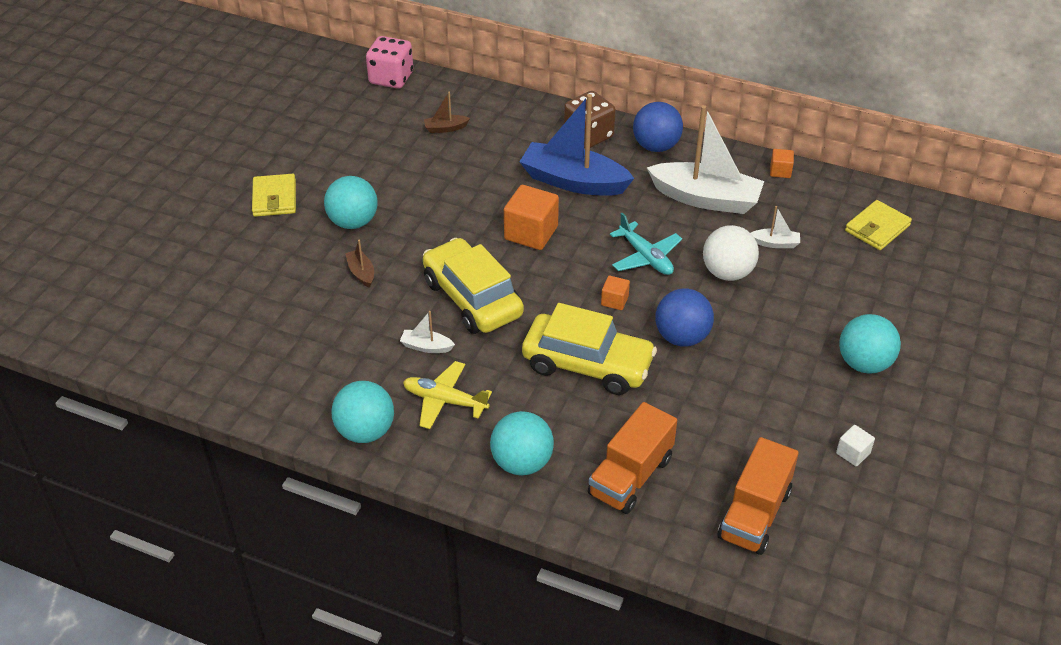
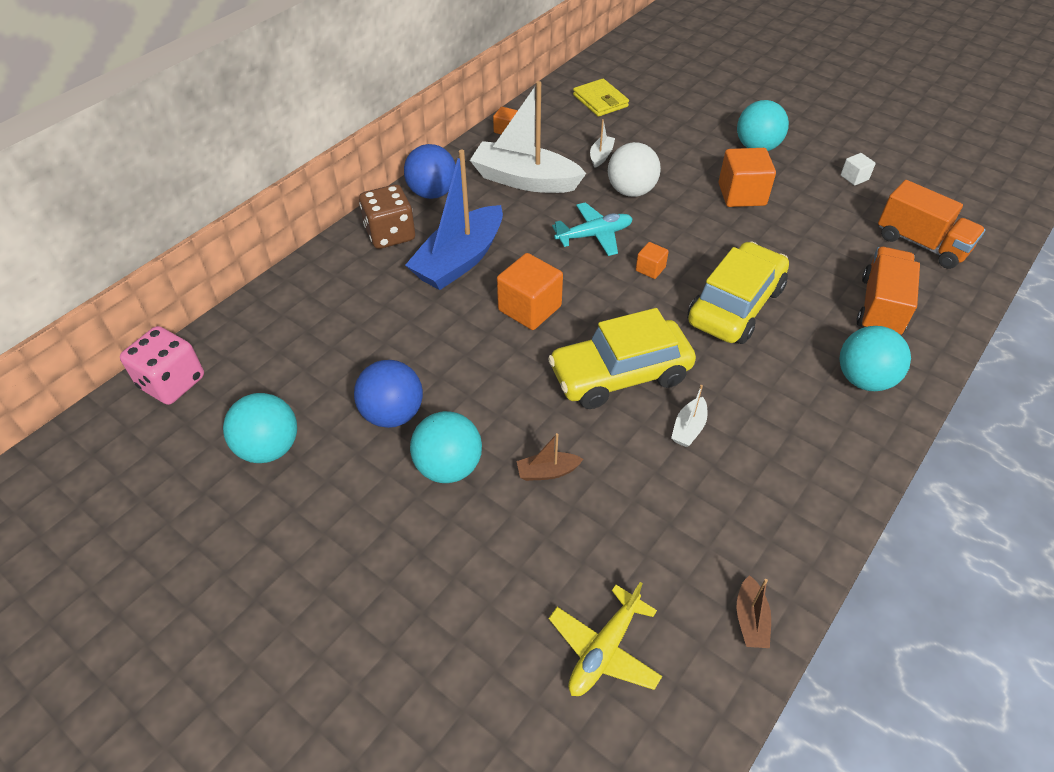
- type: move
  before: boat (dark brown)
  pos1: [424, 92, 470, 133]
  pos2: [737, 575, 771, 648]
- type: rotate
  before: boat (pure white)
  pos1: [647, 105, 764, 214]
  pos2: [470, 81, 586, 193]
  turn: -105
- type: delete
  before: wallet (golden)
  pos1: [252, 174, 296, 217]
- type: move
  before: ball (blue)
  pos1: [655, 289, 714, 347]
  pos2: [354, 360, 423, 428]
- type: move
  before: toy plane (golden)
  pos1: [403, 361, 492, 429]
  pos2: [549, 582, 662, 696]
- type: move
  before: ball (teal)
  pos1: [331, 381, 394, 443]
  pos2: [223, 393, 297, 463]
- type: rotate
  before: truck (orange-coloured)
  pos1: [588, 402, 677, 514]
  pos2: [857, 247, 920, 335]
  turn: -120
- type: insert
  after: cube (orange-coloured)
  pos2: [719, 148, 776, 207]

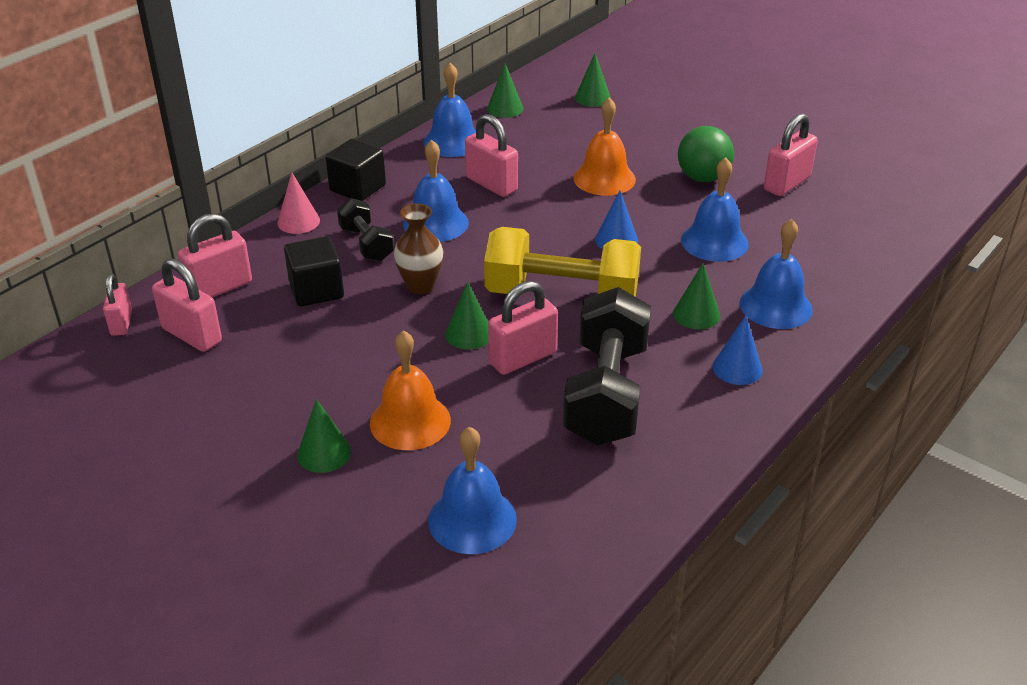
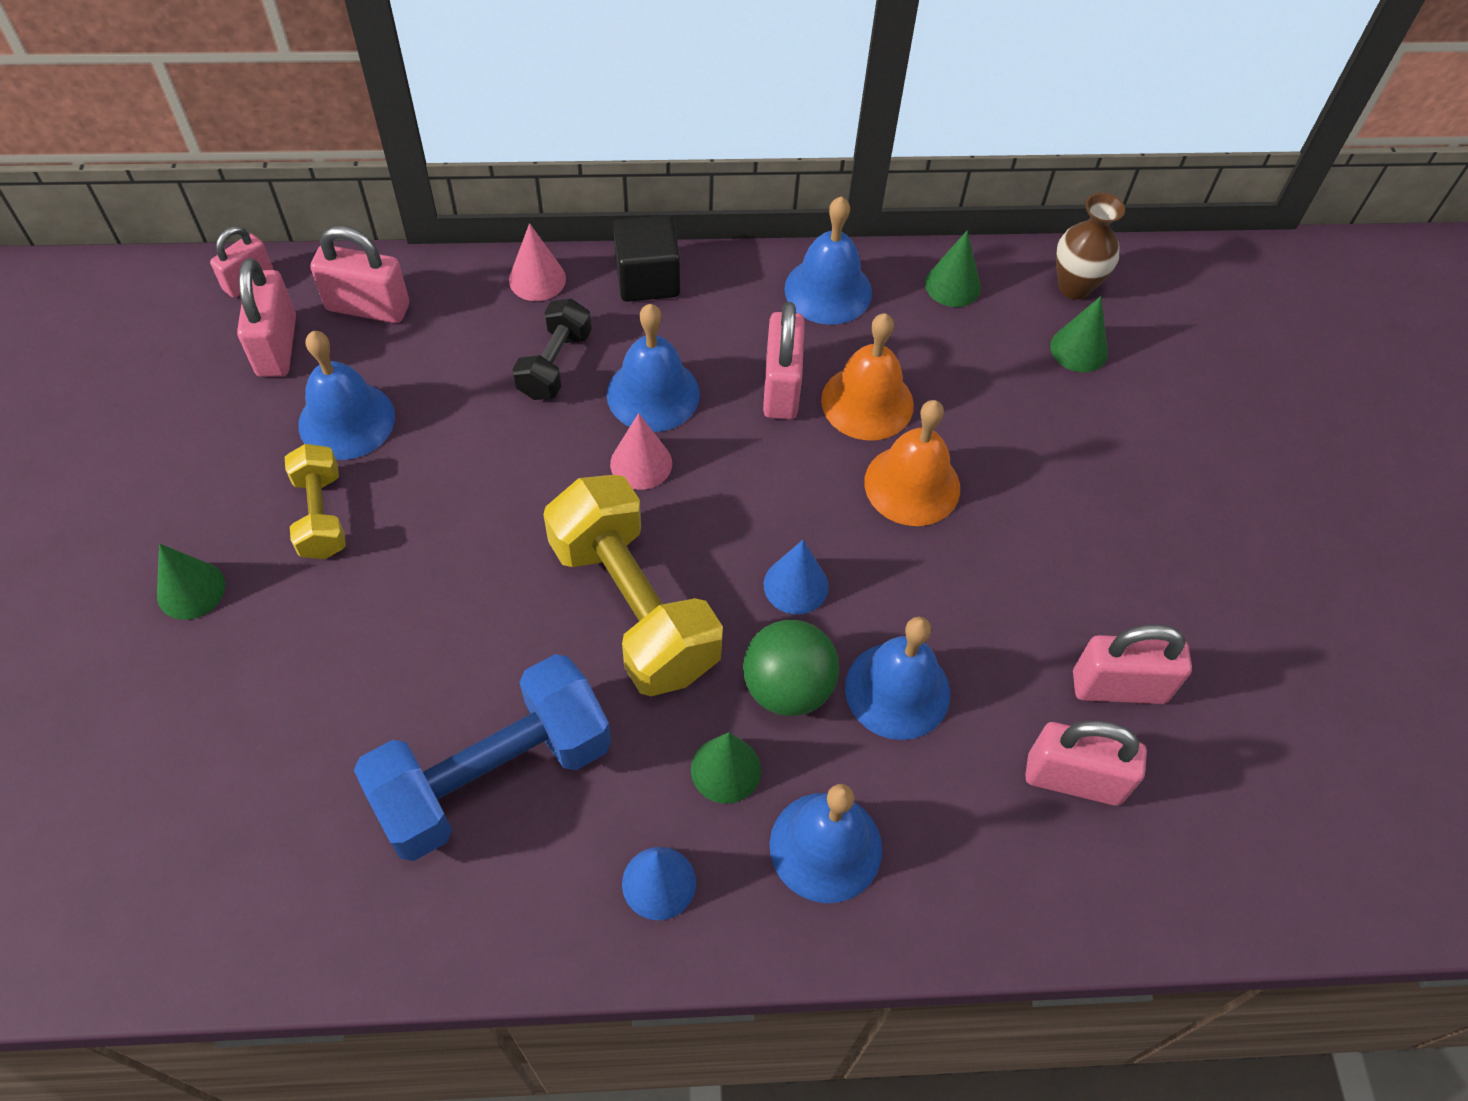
- type: move
  before: ball (emerald)
  pos1: [678, 126, 734, 182]
  pos2: [743, 620, 839, 716]
- type: move
  before: flower vase (dark brown)
  pos1: [394, 203, 443, 294]
  pos2: [1056, 193, 1125, 299]
- type: delete
  before: cube (jet-black)
  pos1: [284, 236, 344, 306]
- type: move
  before: small lock (rose-pink)
  pos1: [488, 281, 558, 375]
  pos2: [1025, 721, 1147, 806]
- type: delete
  before: cone (emerald)
  pos1: [445, 282, 489, 350]
- type: recolor
  before: free weight (jet-black)
  after: free weight (blue)
  pos1: [563, 287, 651, 446]
  pos2: [354, 654, 611, 861]
- type: move
  before: bell (orange-coloured)
  pos1: [370, 330, 451, 450]
  pos2: [821, 313, 914, 441]
- type: move
  before: bell (blue)
  pos1: [428, 427, 517, 554]
  pos2: [298, 331, 395, 460]
- type: insert
  after: cone (rose-pink)
  pos2: [610, 413, 672, 490]
- type: insert
  after: free weight (golden)
  pos2: [285, 444, 346, 559]

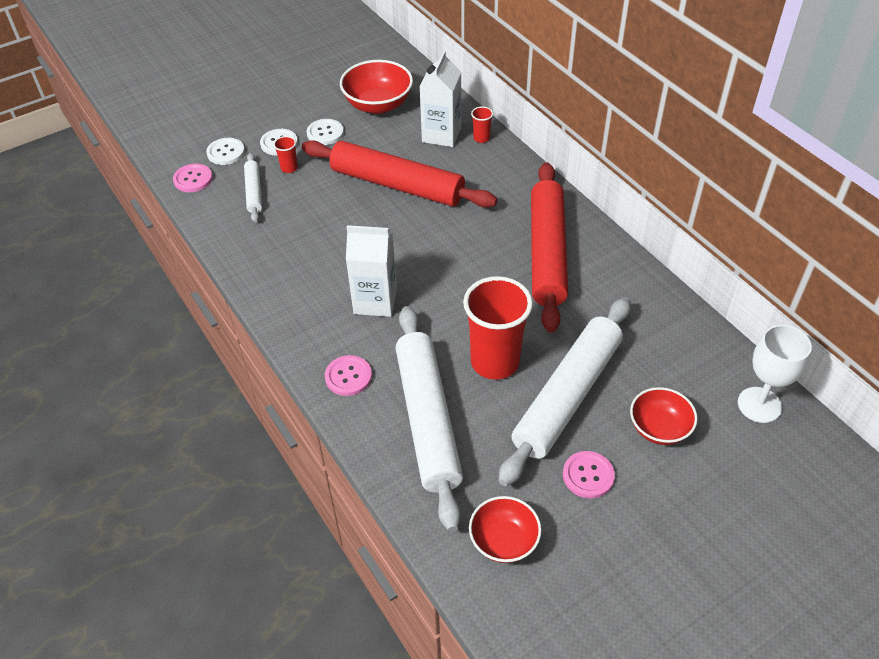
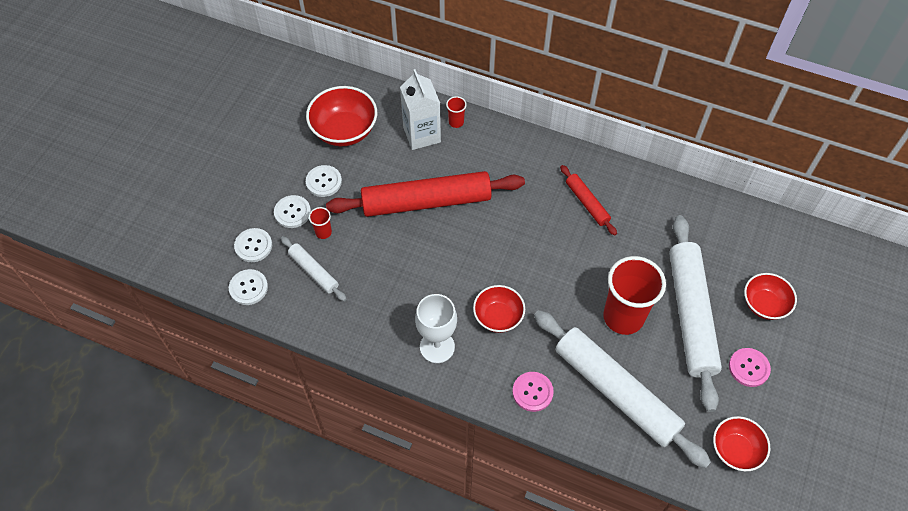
- type: resize
  before: rolling pin (red)
  pos1: [531, 162, 568, 333]
  pos2: [560, 165, 617, 236]
  scale: 0.48
- type: recolor
  before: shirt button (rose-pink)
  after: shirt button (pure white)
  pos1: [173, 164, 213, 192]
  pos2: [229, 269, 268, 305]
- type: replace
  before: juice carton (pure white)
  after: deep dish (red)
  pos1: [346, 225, 397, 317]
  pos2: [473, 285, 525, 333]
- type: move
  before: chalice (pure white)
  pos1: [738, 325, 812, 423]
  pos2: [415, 294, 457, 363]

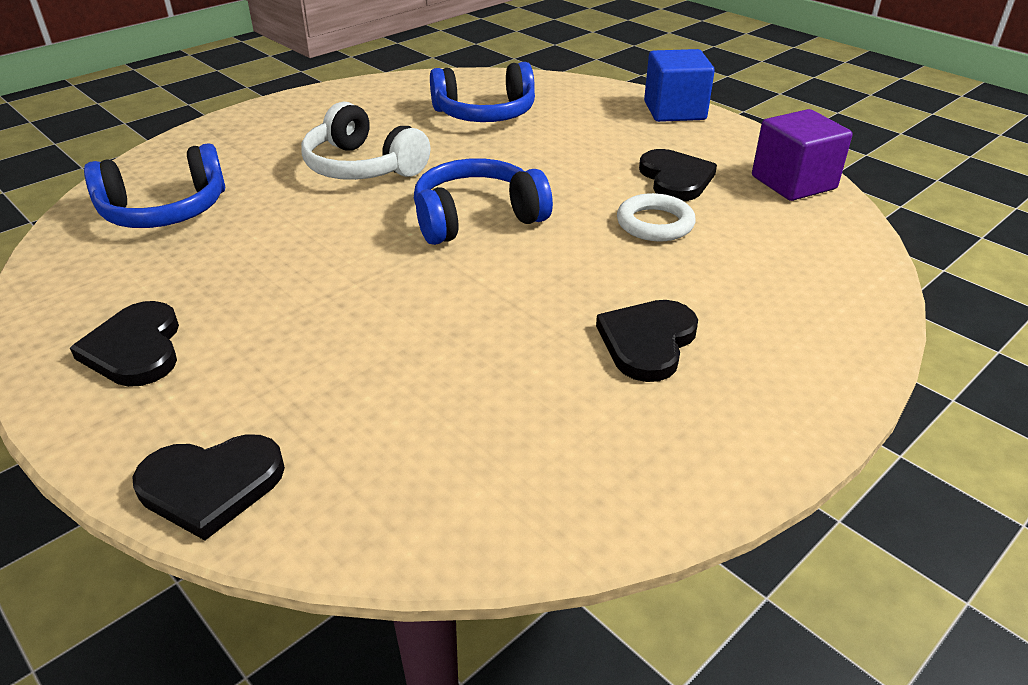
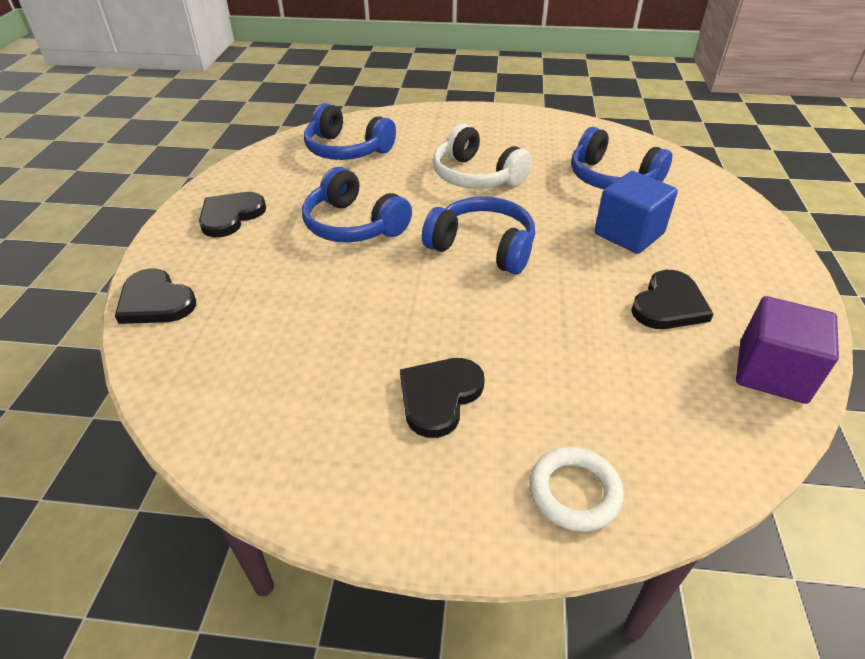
- type: move
  before: cube (blue)
  pos1: [644, 49, 715, 122]
  pos2: [594, 171, 678, 254]
- type: rotate
  before: headphones (pure white)
  pos1: [301, 102, 430, 180]
  pos2: [433, 124, 532, 189]
  turn: -45
- type: move
  before: torus (pure white)
  pos1: [617, 193, 696, 241]
  pos2: [529, 447, 624, 532]
- type: rotate
  before: heart shape (jet-black)
  pos1: [596, 300, 698, 382]
  pos2: [400, 358, 485, 438]
  turn: -45
- type: insert
  after: headphones (blue)
  pos2: [302, 167, 412, 242]

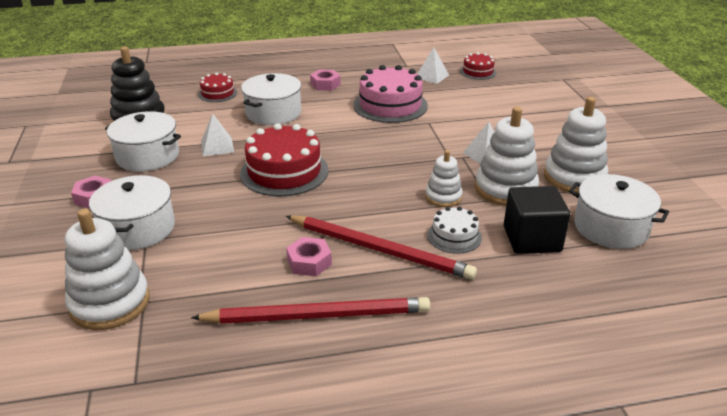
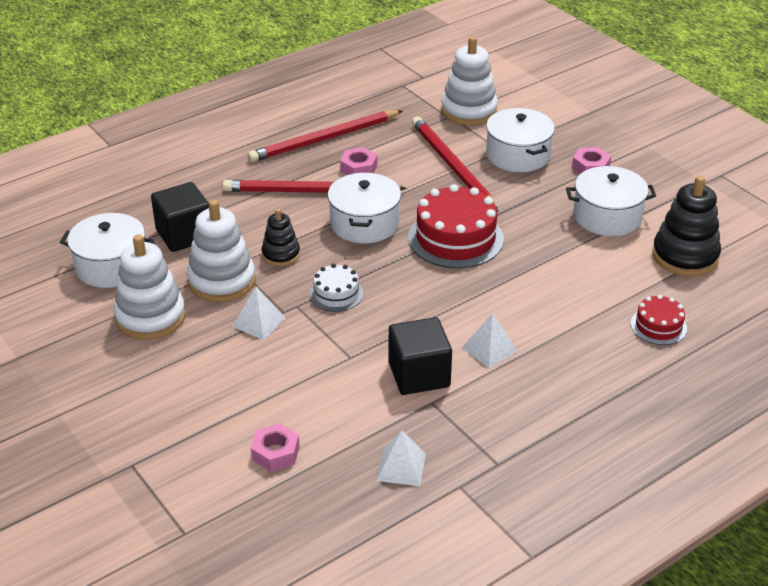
- type: delete
  before: gateau (red)
  pos1: [460, 52, 496, 80]
- type: replace
  before: gateau (rose-pink)
  after: cube (jet-black)
  pos1: [353, 65, 428, 123]
  pos2: [389, 317, 452, 395]
- type: move
  before: hex nut (rose-pink)
  pos1: [310, 70, 341, 90]
  pos2: [251, 423, 300, 472]
- type: move
  before: pot (pure white)
  pos1: [241, 73, 301, 125]
  pos2: [328, 173, 401, 243]
- type: move
  before: pyramid (pure white)
  pos1: [201, 114, 234, 156]
  pos2: [462, 313, 517, 368]
- type: recolor
  before: stacking toy (pure white)
  after: stacking toy (jet-black)
  pos1: [425, 150, 463, 207]
  pos2: [261, 209, 300, 266]
- type: move
  before: gateau (pure white)
  pos1: [427, 206, 482, 254]
  pos2: [309, 264, 363, 312]
- type: insert
  after: wooden pencil (red)
  pos2: [412, 116, 498, 212]

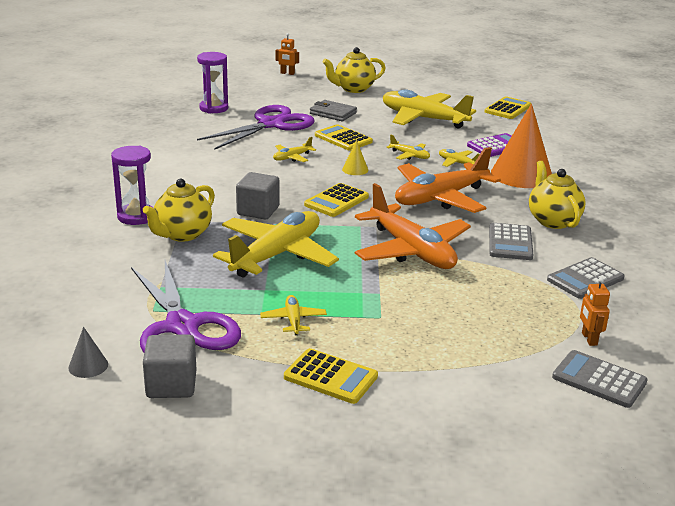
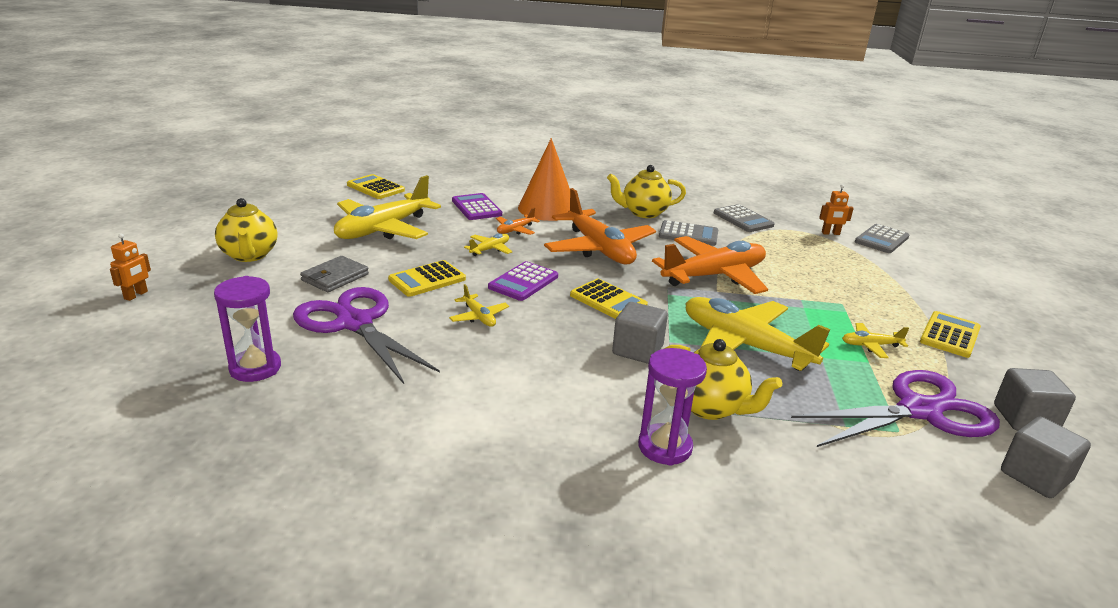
- type: replace
  before: cone (golden)
  after: calculator (violet)
  pos1: [342, 140, 368, 175]
  pos2: [488, 261, 558, 301]
- type: recolor
  before: toy plane (golden)
  after: toy plane (orange-coloured)
  pos1: [439, 149, 480, 167]
  pos2: [496, 208, 540, 235]
- type: replace
  before: cone (gray)
  after: cube (gray)
  pos1: [68, 327, 108, 378]
  pos2: [1001, 417, 1091, 498]

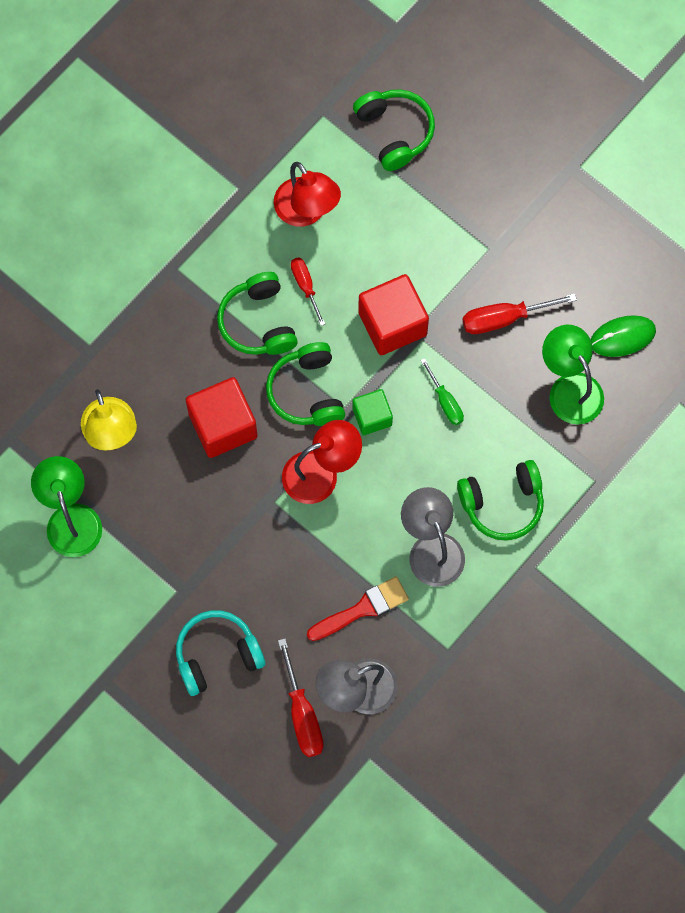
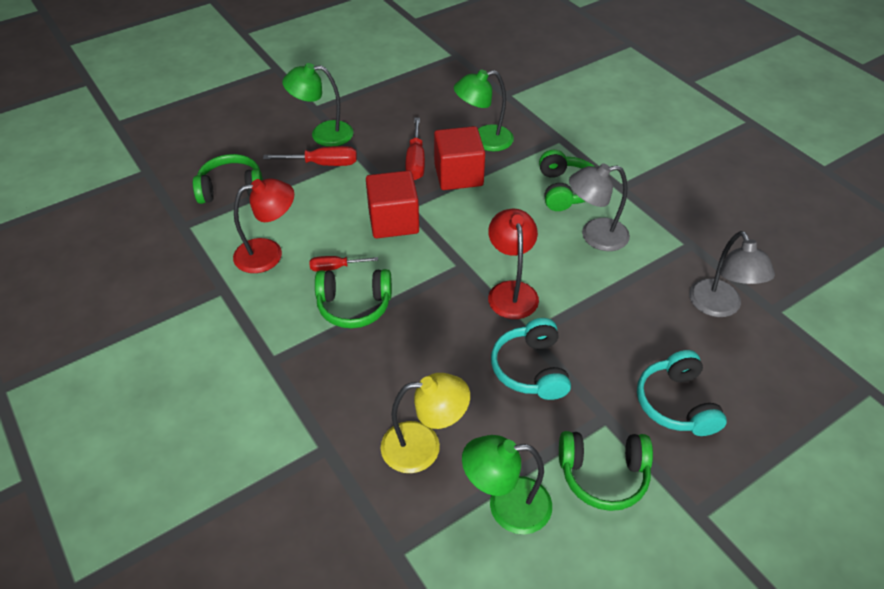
- type: delete
  before: PC mouse (emerald)
  pos1: [591, 315, 656, 357]
- type: move
  before: headphones (emerald)
  pos1: [266, 342, 345, 426]
  pos2: [559, 431, 653, 511]
- type: delete
  before: screwdriver (emerald)
  pos1: [420, 358, 464, 425]
- type: move
  before: cube (red)
  pos1: [186, 377, 258, 458]
  pos2: [434, 126, 485, 190]
- type: delete
  before: cube (emerald)
  pos1: [353, 389, 393, 435]
- type: delete
  before: paint brush (red)
  pos1: [307, 576, 409, 641]
- type: move
  before: screwdriver (red)
  pos1: [278, 638, 324, 757]
  pos2: [263, 146, 357, 166]
- type: insert
  after: reading lamp (emerald)
  pos2: [282, 63, 354, 147]
- type: insert
  after: headphones (teal)
  pos2: [491, 318, 571, 400]

